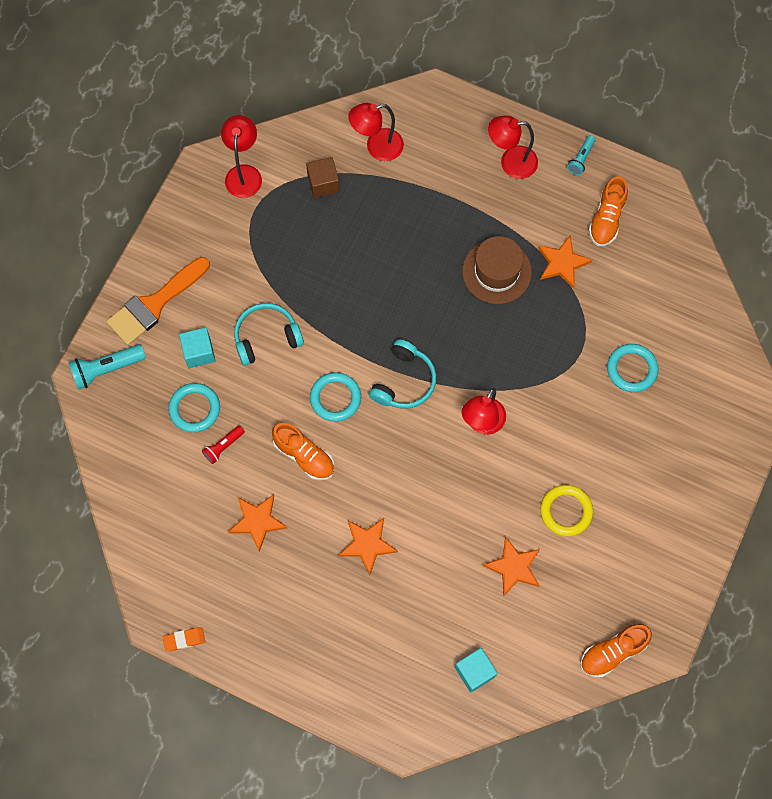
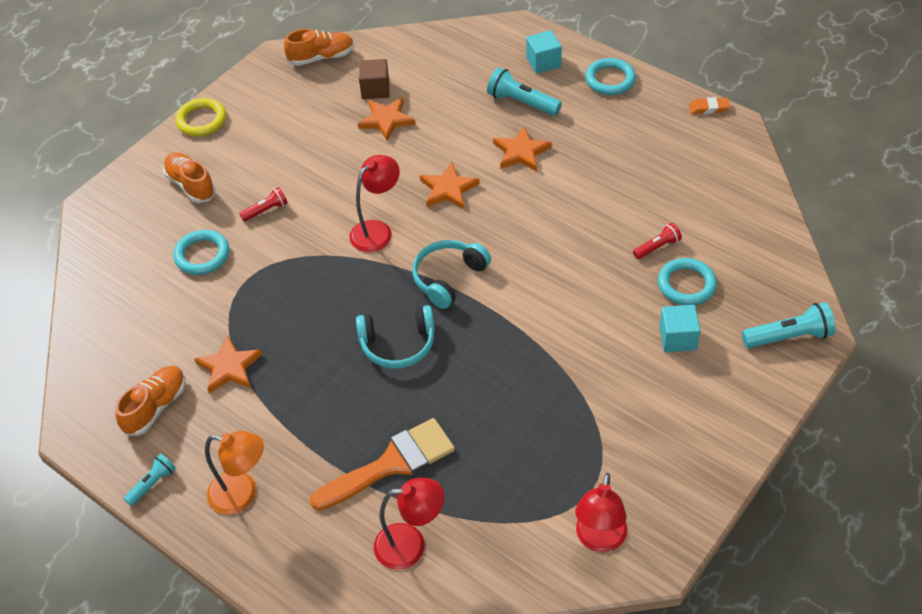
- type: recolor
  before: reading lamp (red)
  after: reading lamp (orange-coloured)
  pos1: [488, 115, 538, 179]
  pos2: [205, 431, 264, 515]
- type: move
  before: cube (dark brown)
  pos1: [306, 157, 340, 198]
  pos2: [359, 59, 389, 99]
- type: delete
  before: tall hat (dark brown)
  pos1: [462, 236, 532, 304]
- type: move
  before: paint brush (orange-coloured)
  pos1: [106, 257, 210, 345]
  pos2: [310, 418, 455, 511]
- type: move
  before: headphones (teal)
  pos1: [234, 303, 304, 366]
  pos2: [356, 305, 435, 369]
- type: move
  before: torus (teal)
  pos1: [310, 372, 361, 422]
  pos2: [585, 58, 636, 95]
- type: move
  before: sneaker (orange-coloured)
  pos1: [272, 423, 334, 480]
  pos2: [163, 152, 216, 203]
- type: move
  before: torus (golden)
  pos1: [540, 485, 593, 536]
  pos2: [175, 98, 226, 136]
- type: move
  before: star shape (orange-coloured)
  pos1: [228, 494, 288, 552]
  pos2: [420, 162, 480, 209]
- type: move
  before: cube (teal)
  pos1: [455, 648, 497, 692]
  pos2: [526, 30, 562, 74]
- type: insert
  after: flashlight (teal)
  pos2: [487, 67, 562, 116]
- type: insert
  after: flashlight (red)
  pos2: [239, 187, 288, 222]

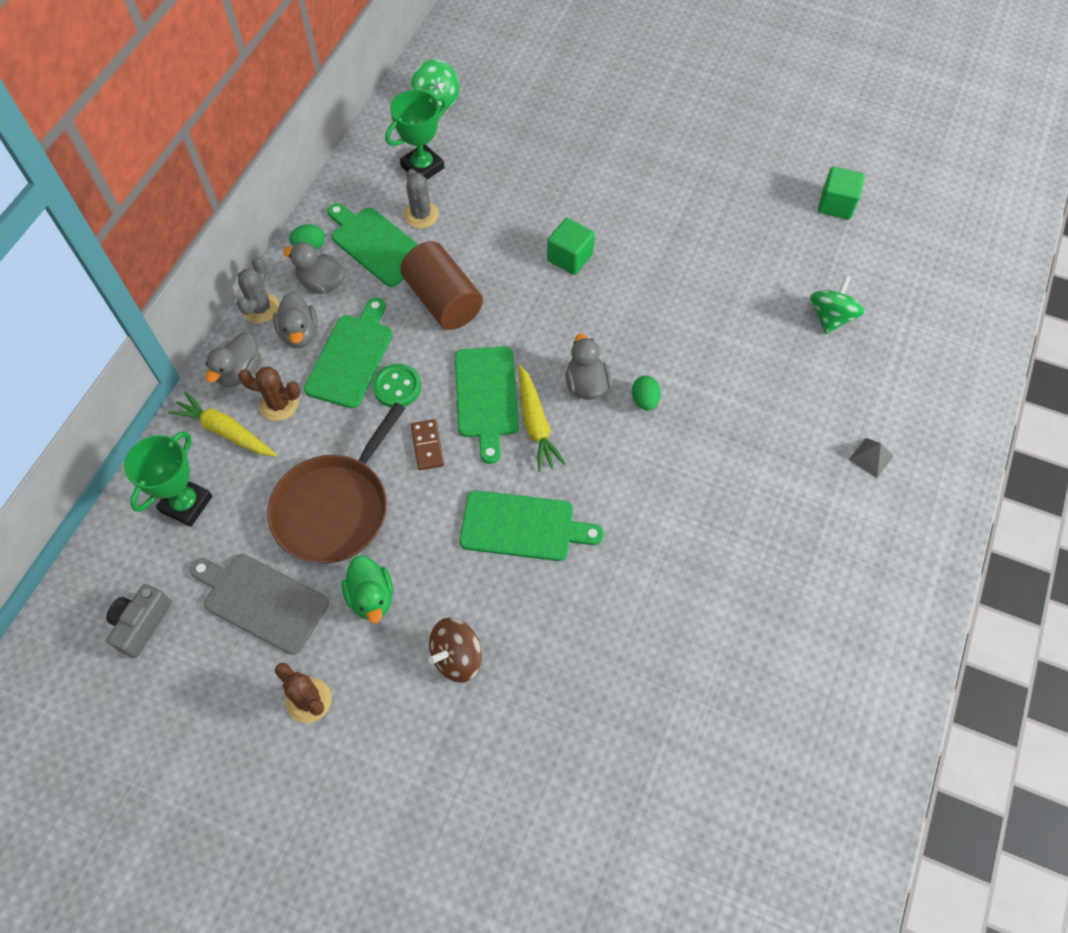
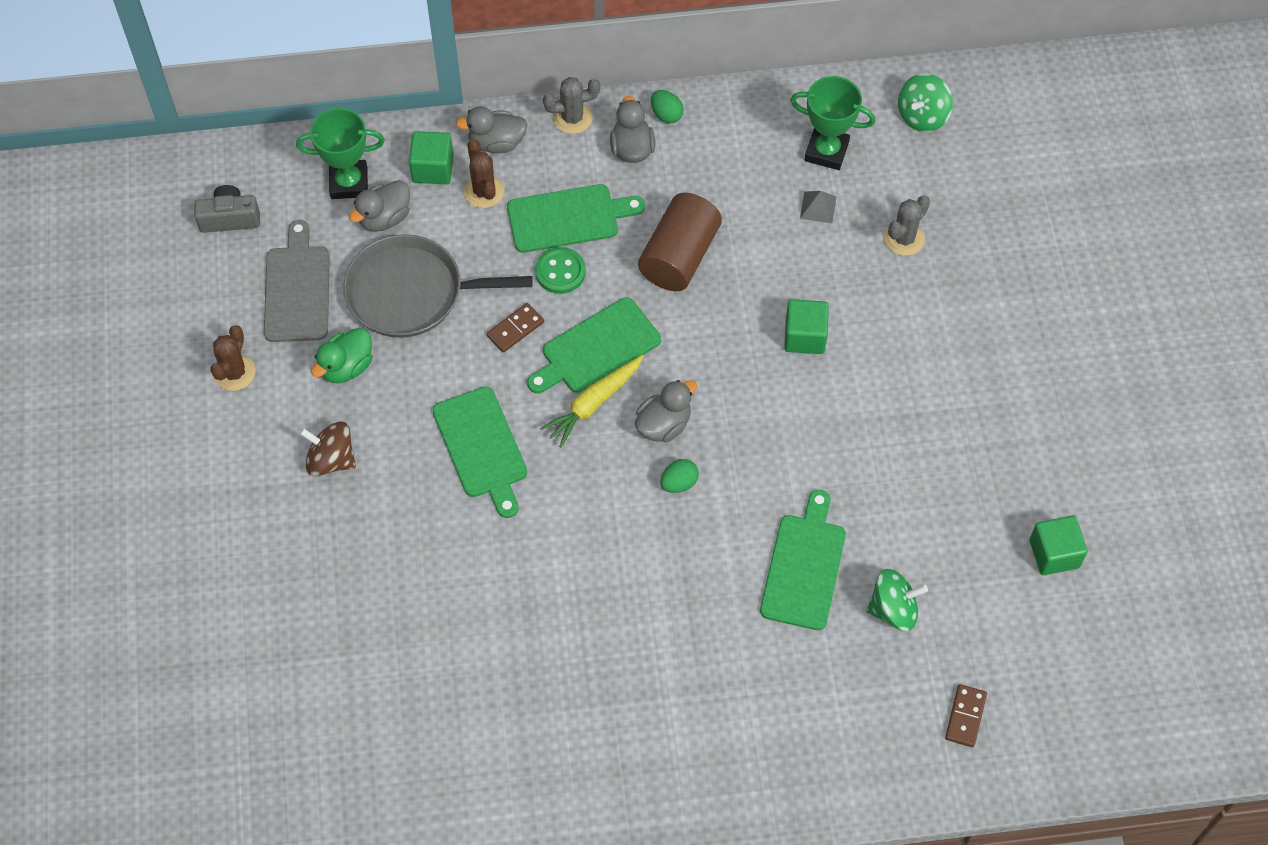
- type: move
  before: prickly plant (gray)
  pos1: [404, 169, 439, 228]
  pos2: [884, 195, 930, 256]
- type: move
  before: cutting board (emerald)
  pos1: [327, 203, 419, 287]
  pos2: [760, 490, 846, 630]
- type: move
  before: toy duck (gray)
  pos1: [273, 293, 318, 348]
  pos2: [349, 180, 410, 232]
- type: replace
  before: carrot (golden)
  after: cube (emerald)
  pos1: [168, 392, 276, 456]
  pos2: [409, 131, 454, 184]
- type: recolor
  before: frying pan (dark brown)
  after: frying pan (gray)
  pos1: [267, 402, 405, 564]
  pos2: [343, 234, 533, 338]
- type: move
  before: pyramid (gray)
  pos1: [849, 438, 894, 478]
  pos2: [800, 191, 837, 223]
- type: insert
  after: domino piece (dark brown)
  pos2: [945, 684, 987, 747]

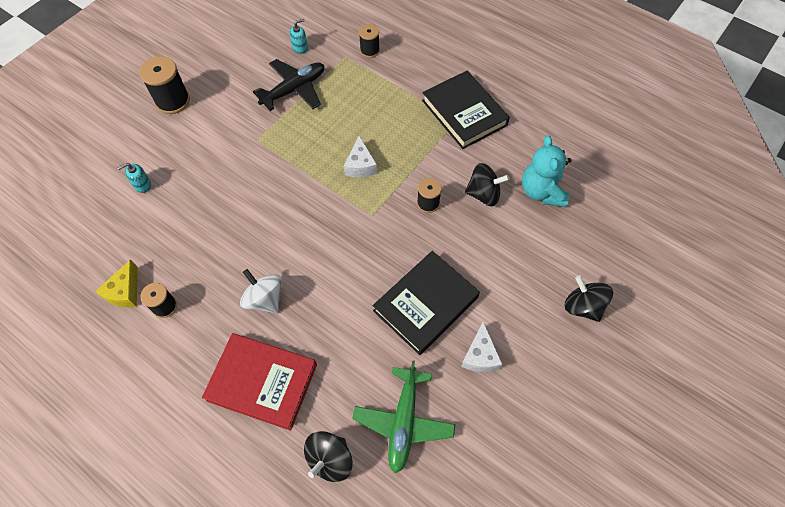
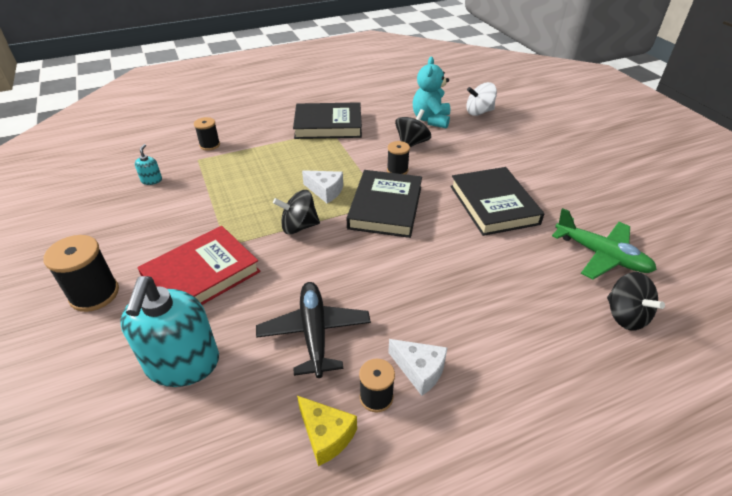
- type: move
  before: toy plane (jet-black)
  pos1: [253, 59, 324, 111]
  pos2: [256, 282, 371, 378]
- type: rotate
  before: teddy (teal)
  pos1: [522, 136, 572, 207]
  pos2: [413, 57, 450, 129]
  turn: 75
- type: resize
  before: soap pump (teal)
  pos1: [118, 163, 151, 193]
  pos2: [120, 276, 219, 387]
  scale: 2.43
- type: move
  before: toy top (pure white)
  pos1: [240, 269, 282, 313]
  pos2: [466, 82, 497, 116]
- type: move
  before: toy top (jet-black)
  pos1: [565, 276, 613, 322]
  pos2: [273, 190, 320, 234]
- type: move
  before: cheese (pure white)
  pos1: [461, 322, 502, 372]
  pos2: [388, 339, 447, 396]
- type: move
  before: book (red)
  pos1: [202, 333, 317, 431]
  pos2: [137, 226, 260, 305]
- type: insert
  after: book (jet-black)
  pos2: [347, 170, 422, 238]

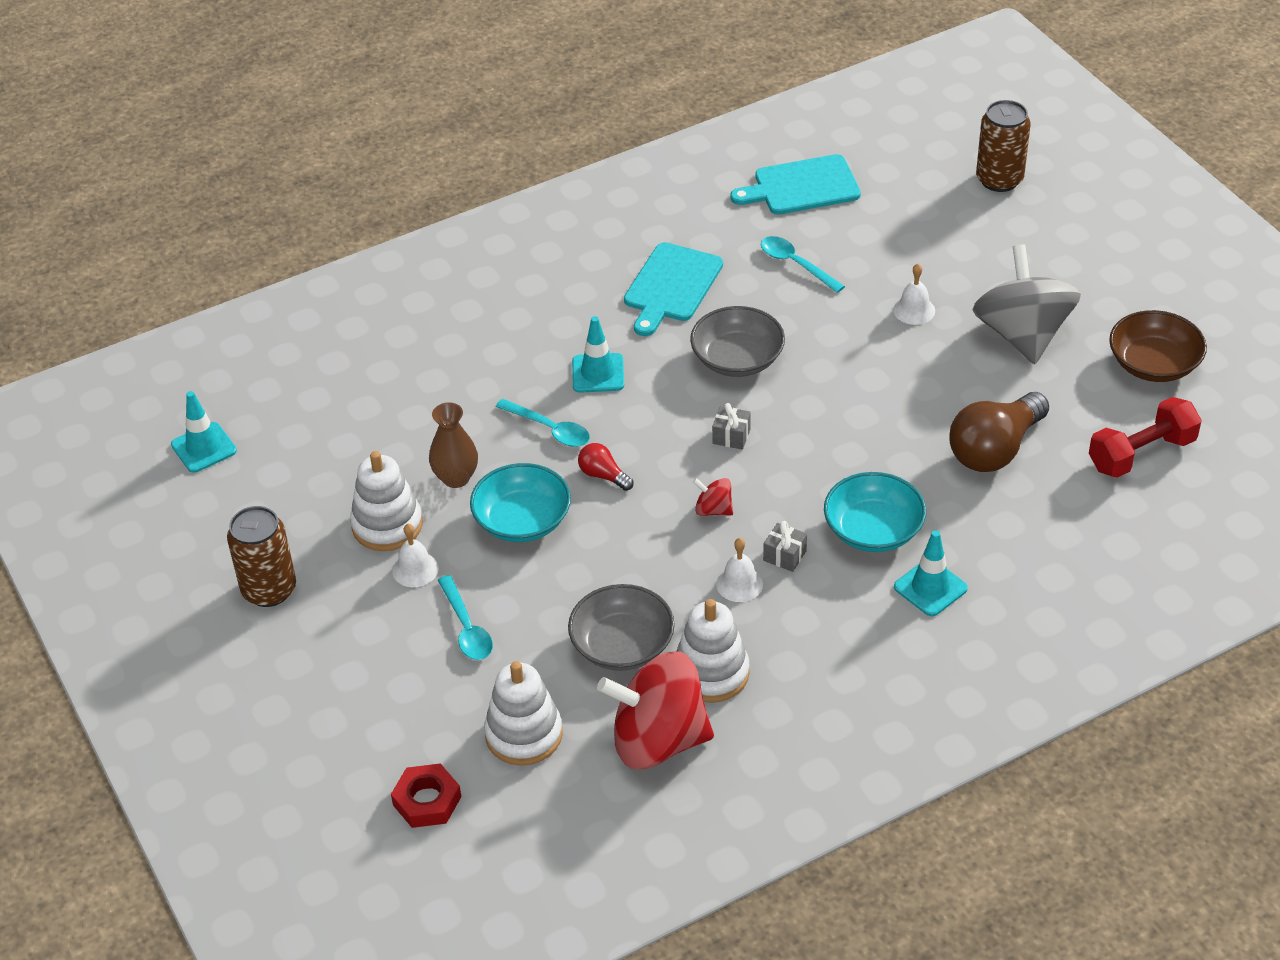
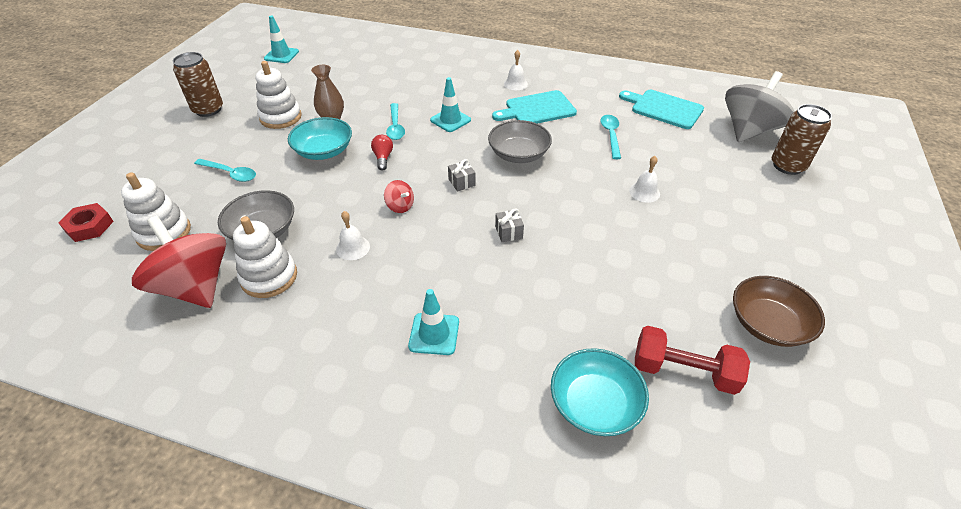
- type: move
  before: toy top (gray)
  pos1: [972, 244, 1081, 364]
  pos2: [725, 71, 795, 142]
- type: delete
  before: bulb (dark brown)
  pos1: [949, 392, 1049, 472]
- type: move
  before: deep dish (teal)
  pos1: [824, 472, 926, 552]
  pos2: [551, 348, 649, 436]
- type: rotate
  before: toy top (red)
  pos1: [693, 478, 733, 516]
  pos2: [384, 180, 414, 213]
  turn: 150
- type: move
  before: present (gray)
  pos1: [763, 521, 807, 572]
  pos2: [495, 208, 524, 242]
- type: move
  before: bell (pure white)
  pos1: [392, 524, 438, 587]
  pos2: [504, 50, 528, 90]
- type: rotate
  before: tablespoon (teal)
  pos1: [438, 575, 493, 660]
  pos2: [194, 159, 256, 182]
  turn: -90

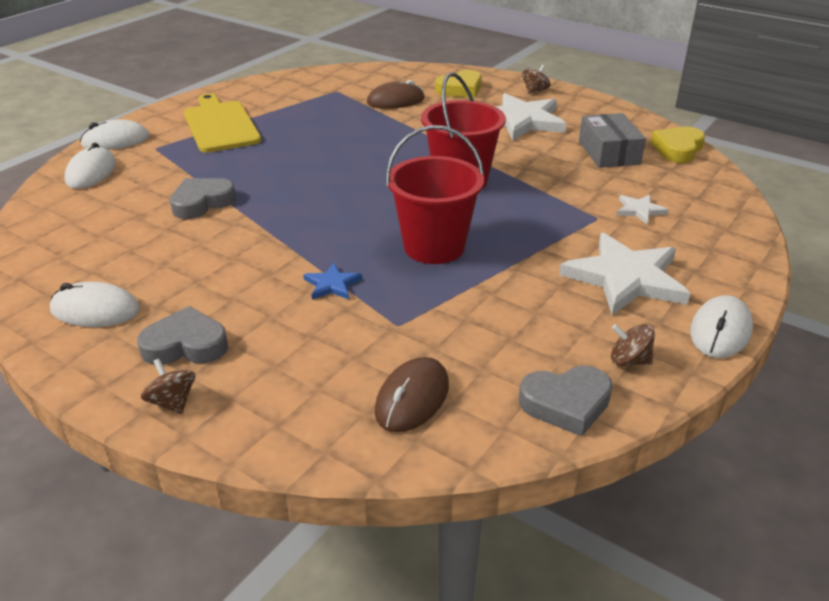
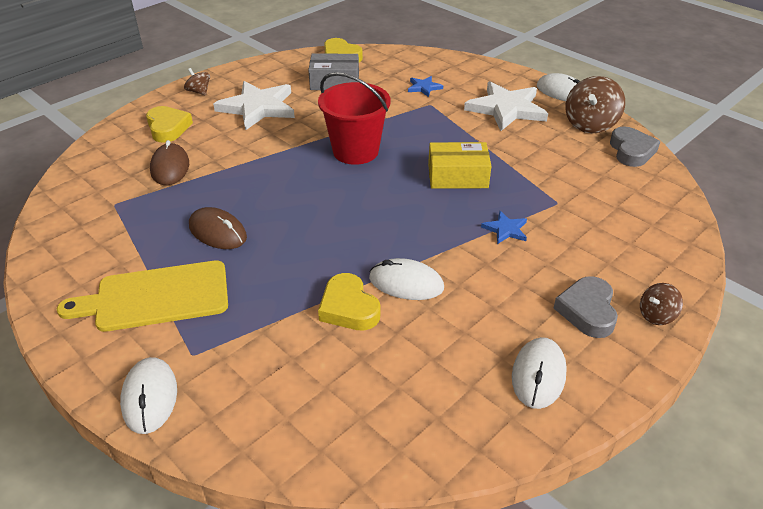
- type: replace
  before: sand bucket (red)
  after: package (golden)
  pos1: [386, 125, 484, 264]
  pos2: [428, 142, 491, 189]
- type: move
  before: PC mouse (pure white)
  pos1: [64, 143, 116, 189]
  pos2: [369, 258, 444, 300]
- type: recolor
  before: heart shape (gray)
  after: heart shape (golden)
  pos1: [170, 178, 236, 219]
  pos2: [318, 273, 380, 331]
- type: recolor
  before: star shape (pure white)
  after: star shape (blue)
  pos1: [617, 194, 669, 224]
  pos2: [408, 76, 443, 97]
- type: resize
  before: toy top (dark brown)
  pos1: [611, 324, 655, 366]
  pos2: [565, 76, 625, 133]
  scale: 1.84
- type: move
  before: PC mouse (dark brown)
  pos1: [375, 357, 449, 432]
  pos2: [189, 207, 247, 249]

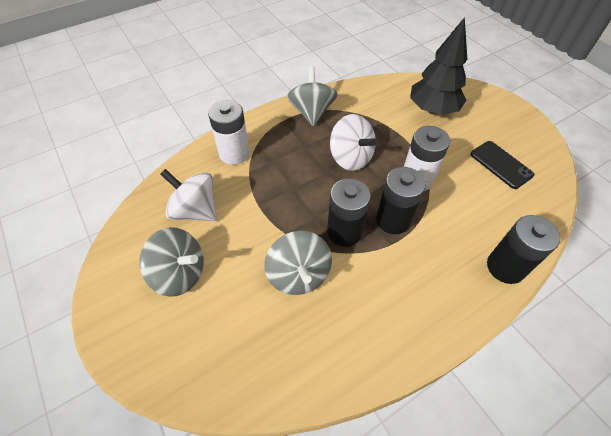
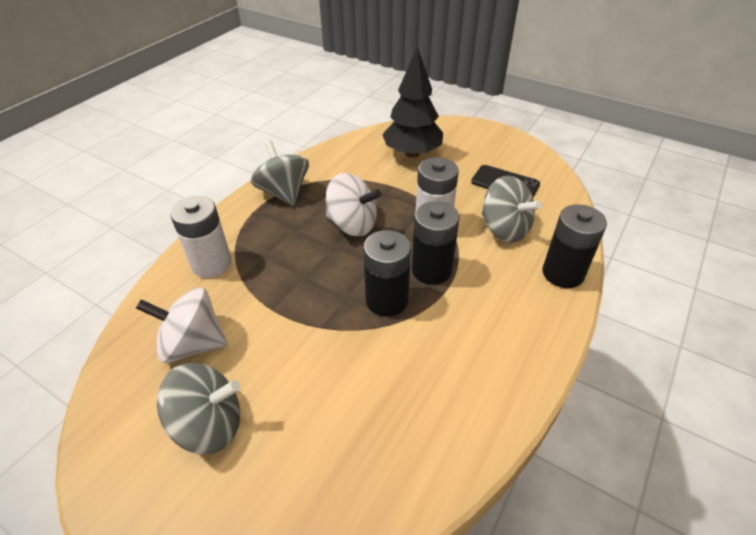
- type: move
  before: toy top (gray)
  pos1: [264, 231, 332, 295]
  pos2: [482, 176, 542, 243]

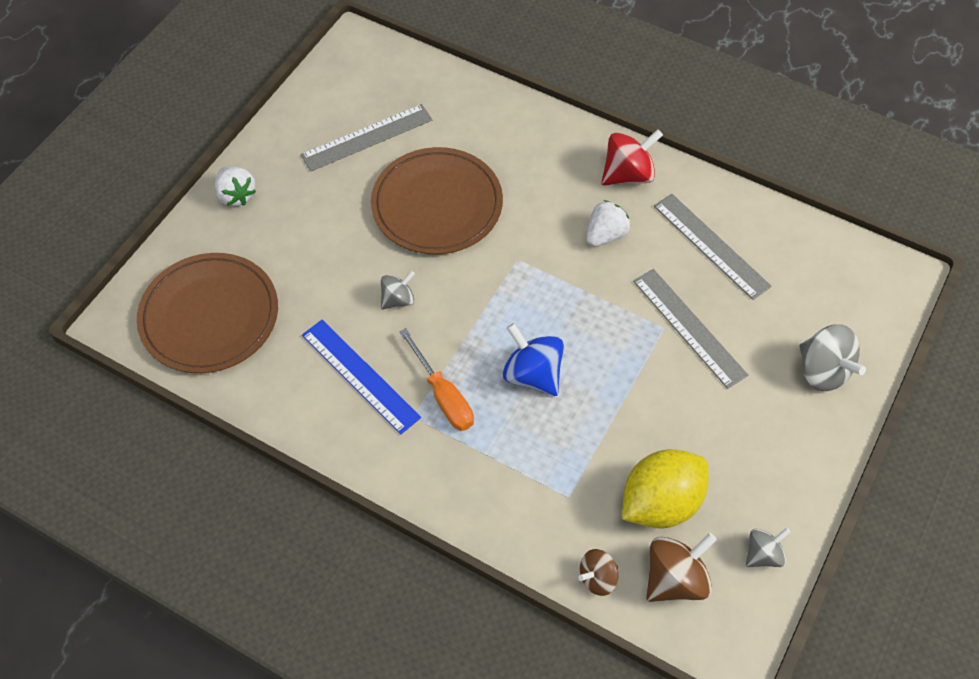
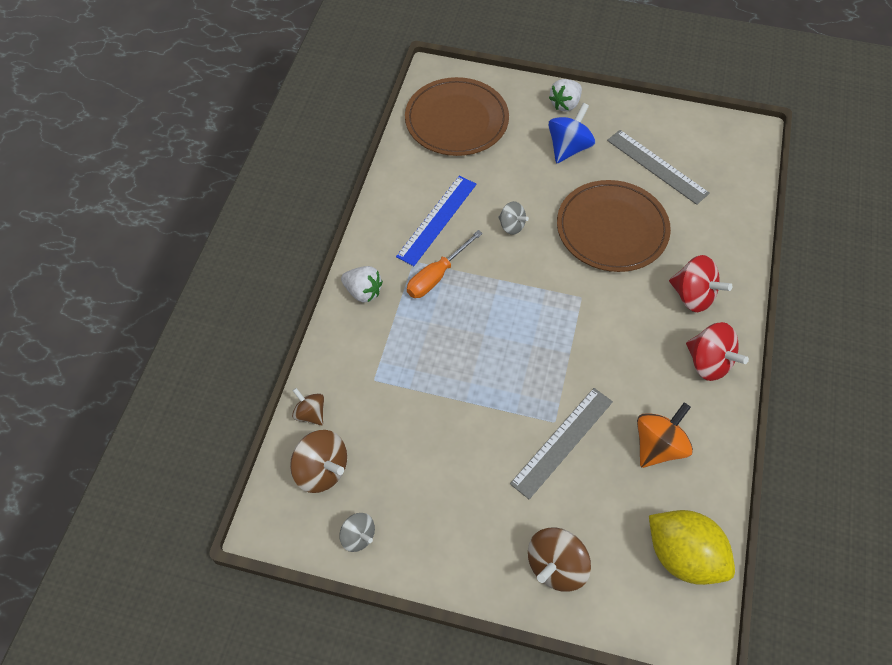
- type: replace
  before: measuring stick (gray)
  after: toy top (orange-coloured)
  pos1: [654, 194, 771, 300]
  pos2: [637, 403, 693, 468]
- type: move
  before: berry (pure white)
  pos1: [587, 200, 630, 247]
  pos2: [341, 266, 383, 303]
- type: move
  before: toy top (blue)
  pos1: [503, 323, 564, 396]
  pos2: [548, 103, 595, 163]
- type: recolor
  before: toy top (gray)
  after: toy top (dark brown)
  pos1: [799, 324, 866, 391]
  pos2: [528, 527, 591, 591]
- type: move
  before: lemon (golden)
  pos1: [622, 449, 709, 529]
  pos2: [649, 510, 735, 585]
- type: insert
  after: toy top (red)
  pos2: [669, 255, 732, 312]

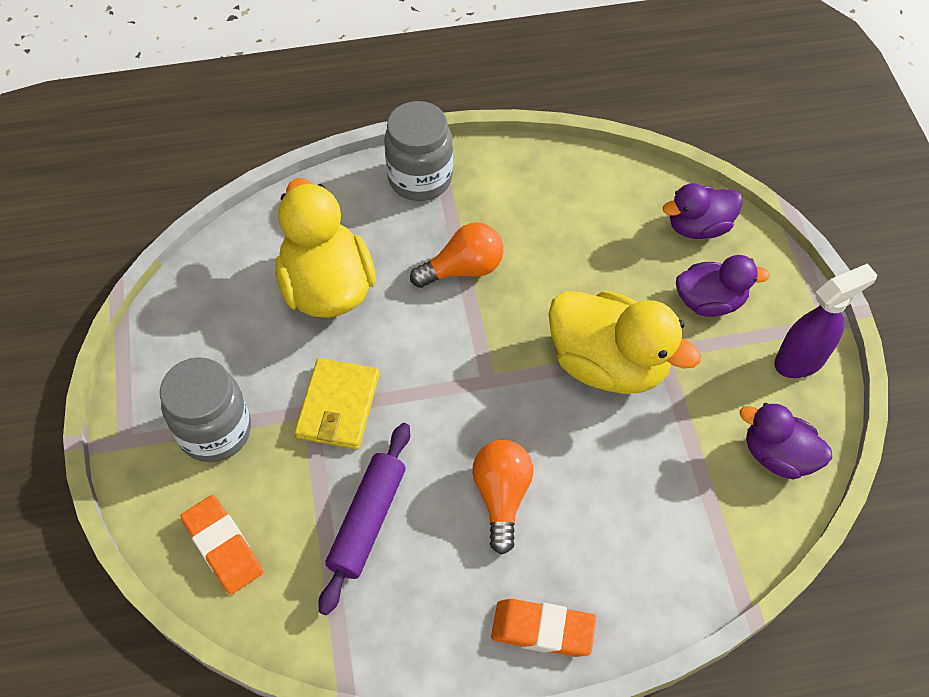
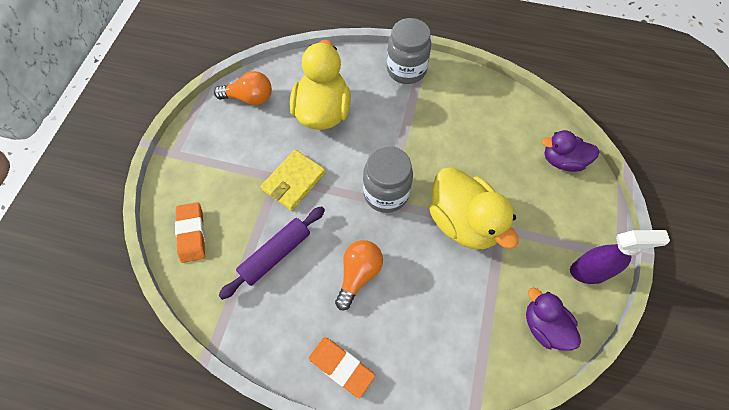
- type: move
  before: bulb (orange-coloured)
  pos1: [410, 222, 503, 288]
  pos2: [214, 71, 272, 105]
- type: delete
  before: toy duck (violet)
  pos1: [676, 255, 770, 317]
- type: move
  before: jar (gray)
  pos1: [160, 357, 251, 462]
  pos2: [363, 146, 413, 213]

